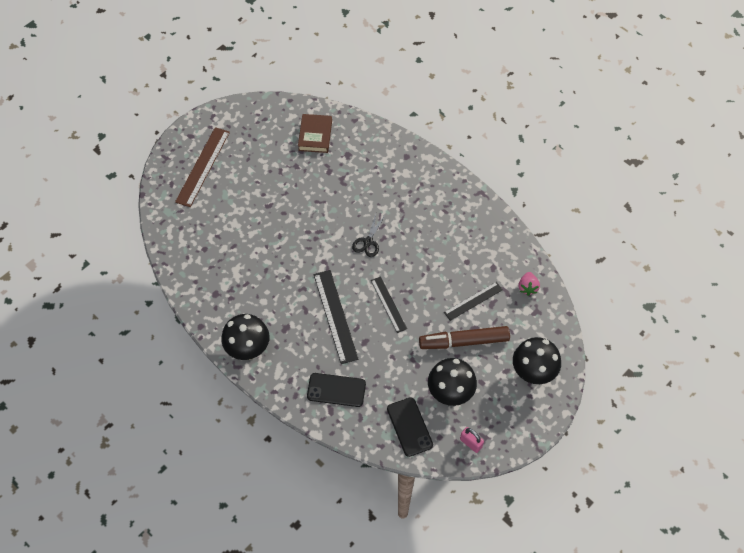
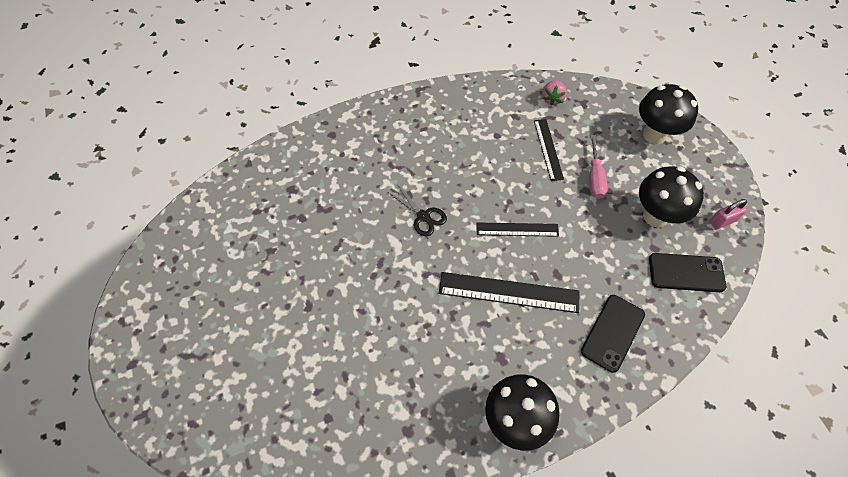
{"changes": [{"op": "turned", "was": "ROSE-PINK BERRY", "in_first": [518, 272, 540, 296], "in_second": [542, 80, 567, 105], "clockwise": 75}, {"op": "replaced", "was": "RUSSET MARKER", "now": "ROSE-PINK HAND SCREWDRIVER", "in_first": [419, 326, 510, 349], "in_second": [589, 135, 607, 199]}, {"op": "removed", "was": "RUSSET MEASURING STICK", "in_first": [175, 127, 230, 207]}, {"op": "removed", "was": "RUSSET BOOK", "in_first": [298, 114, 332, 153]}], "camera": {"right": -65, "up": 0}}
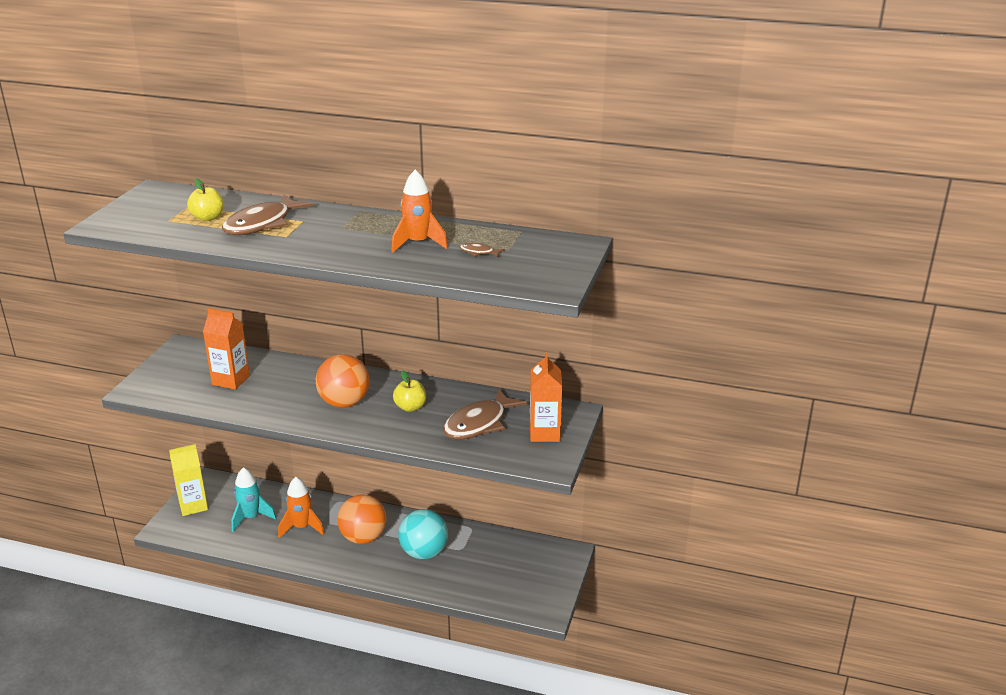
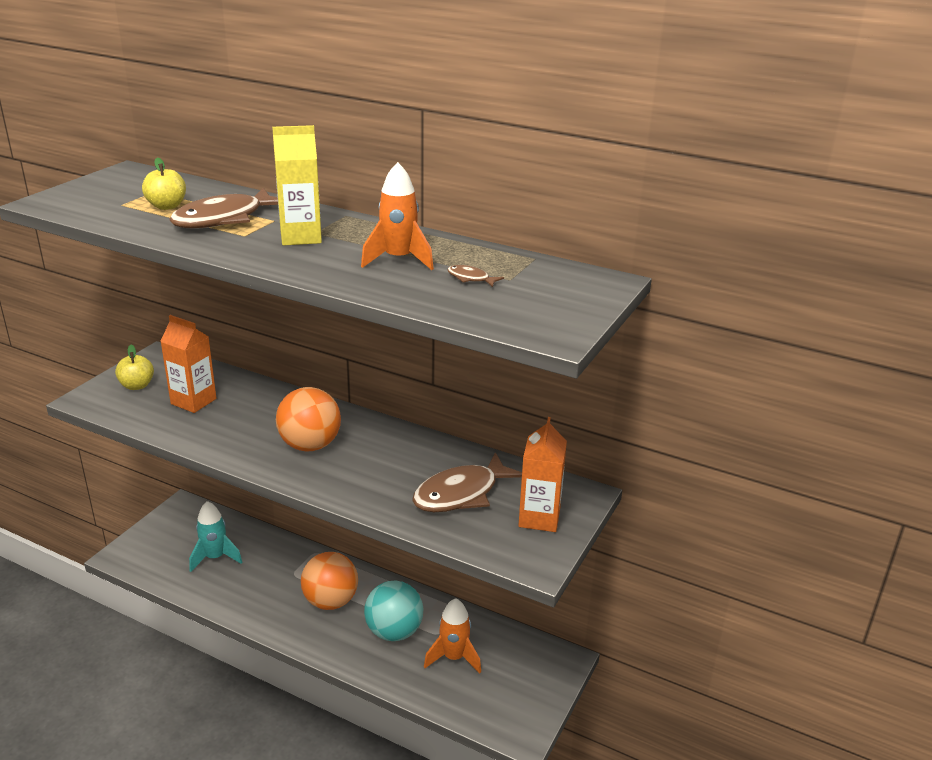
{"changes": [{"op": "moved", "was": "BRIGHT YELLOW TOY APPLE", "in_first": [393, 370, 426, 412], "in_second": [115, 344, 154, 390]}, {"op": "moved", "was": "BRIGHT YELLOW CARTON", "in_first": [169, 444, 208, 516], "in_second": [272, 125, 322, 246]}, {"op": "moved", "was": "ORANGE SPACESHIP", "in_first": [278, 477, 324, 538], "in_second": [424, 598, 481, 674]}], "camera": {"right": 10, "up": 0}}
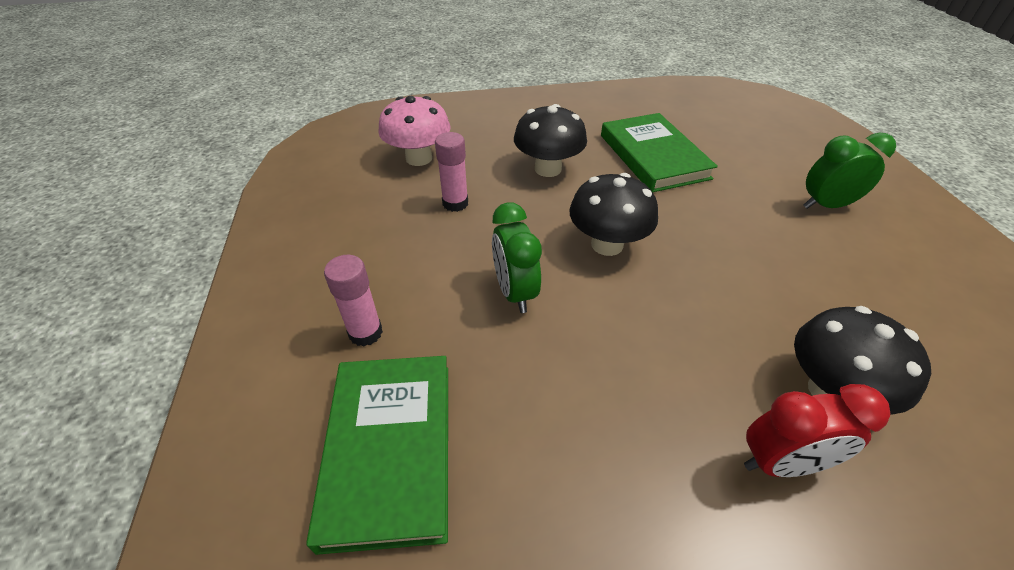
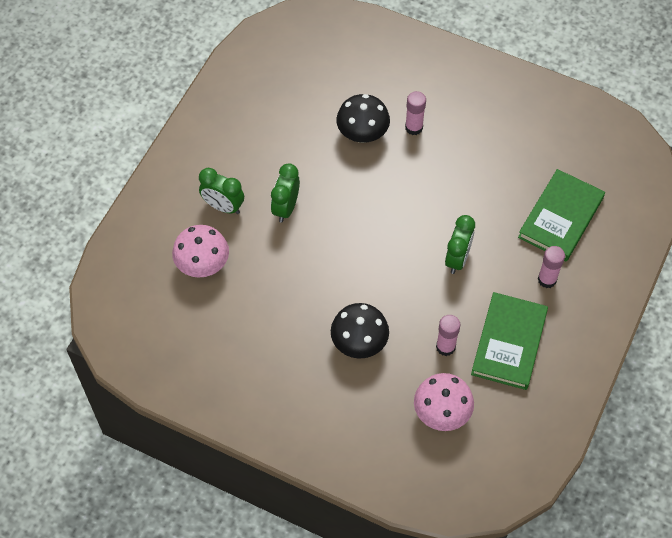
{"changes": [{"op": "added", "now": "ROSE-PINK MUSHROOM", "in_second": [172, 225, 229, 277]}, {"op": "added", "now": "GREEN CLOCK", "in_second": [271, 163, 300, 223]}, {"op": "replaced", "was": "SCARLET CLOCK", "now": "ROSE-PINK GLUE", "in_first": [744, 384, 890, 477], "in_second": [405, 91, 426, 135]}, {"op": "moved", "was": "GREEN BOOK", "in_first": [601, 113, 718, 192], "in_second": [471, 292, 548, 390]}, {"op": "removed", "was": "JET-BLACK MUSHROOM", "in_first": [569, 173, 658, 256]}], "camera": {"right": -145, "up": 15}}
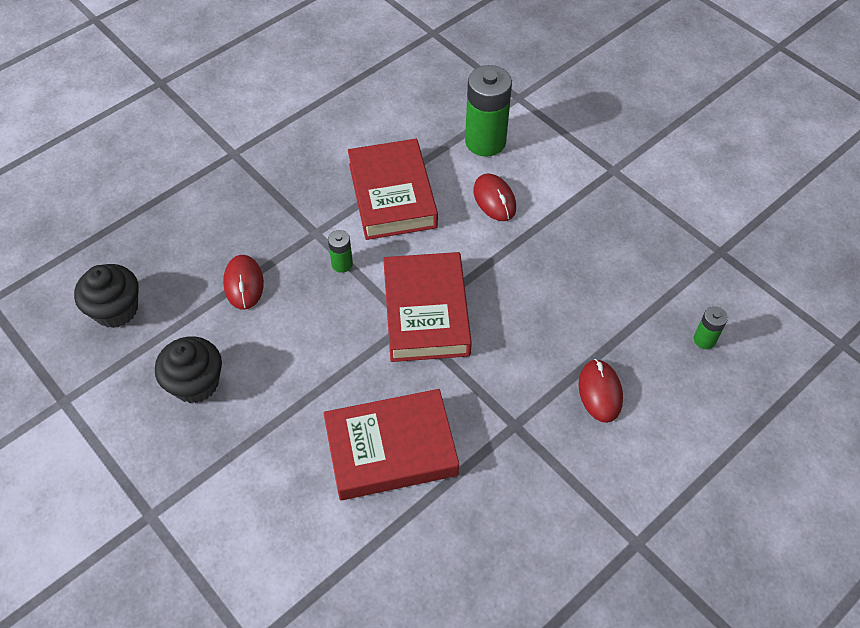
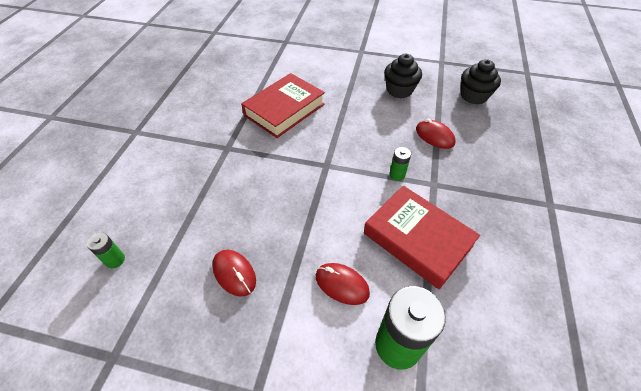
{"changes": [{"op": "moved", "was": "SCARLET COMPUTER MOUSE", "in_first": [578, 359, 623, 423], "in_second": [212, 250, 256, 297]}, {"op": "removed", "was": "SCARLET BOOK", "in_first": [383, 252, 472, 362]}], "camera": {"right": 145, "up": -5}}
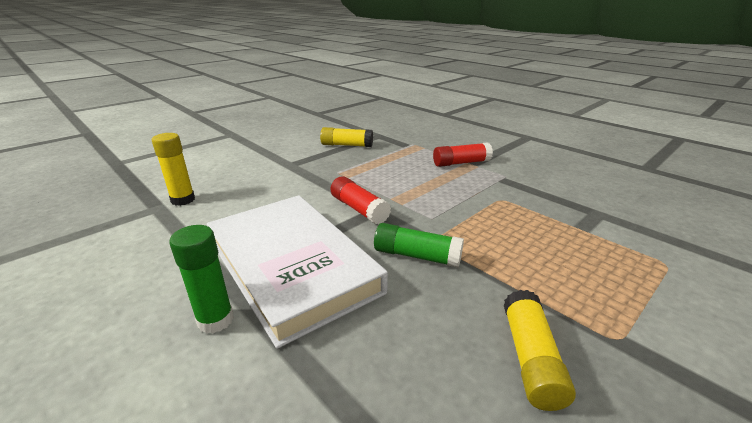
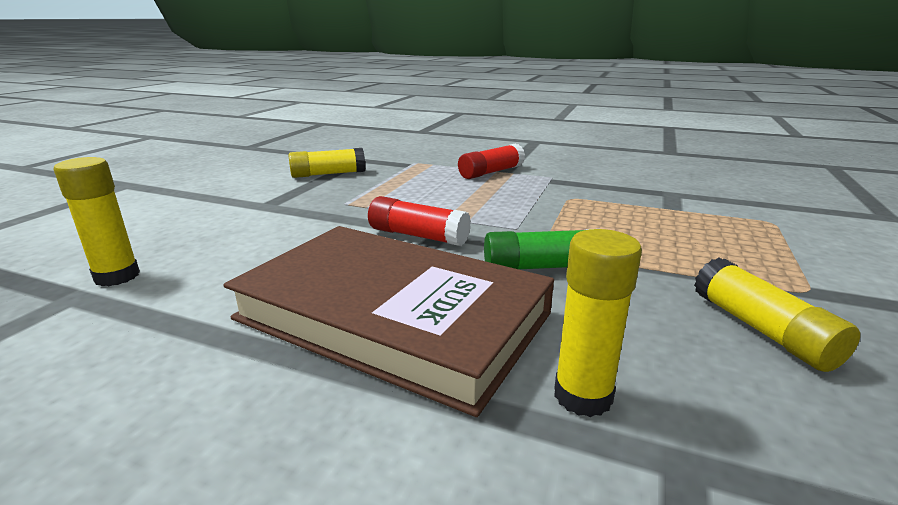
{"changes": [{"op": "recoloured", "was": "SNOW-WHITE BOOK", "now": "RUSSET BOOK", "in_first": [207, 195, 388, 349], "in_second": [223, 226, 554, 417]}, {"op": "added", "now": "BRIGHT YELLOW GLUE", "in_second": [554, 229, 642, 417]}, {"op": "removed", "was": "GREEN GLUE", "in_first": [169, 225, 234, 334]}], "camera": {"right": -25, "up": -5}}
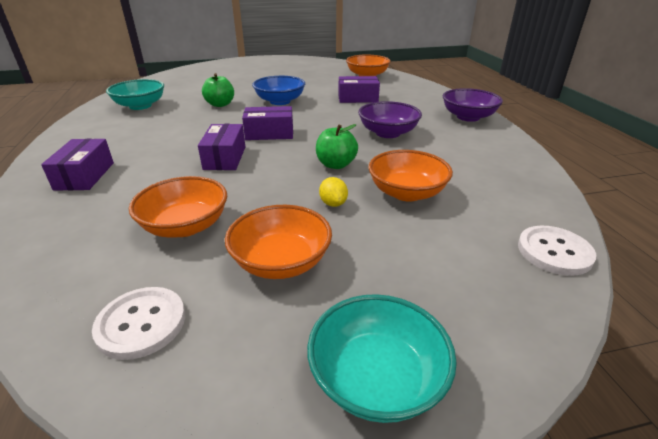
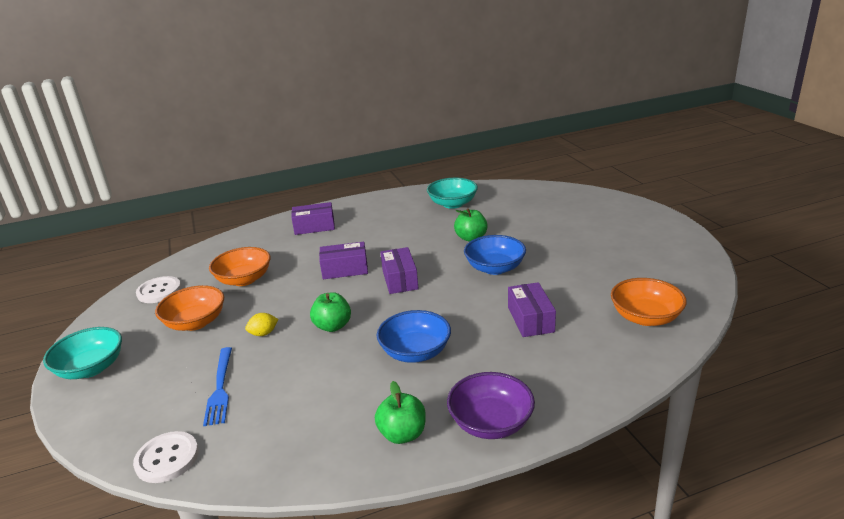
{"changes": [{"op": "added", "now": "COBALT TABLE FORK", "in_second": [203, 347, 232, 426]}, {"op": "added", "now": "GREEN TOY APPLE", "in_second": [375, 381, 426, 444]}, {"op": "recoloured", "was": "PURPLE DEEP DISH", "now": "COBALT DEEP DISH", "in_first": [358, 101, 422, 138], "in_second": [377, 310, 451, 363]}, {"op": "removed", "was": "ORANGE DEEP DISH", "in_first": [368, 150, 453, 202]}], "camera": {"right": 85, "up": -5}}
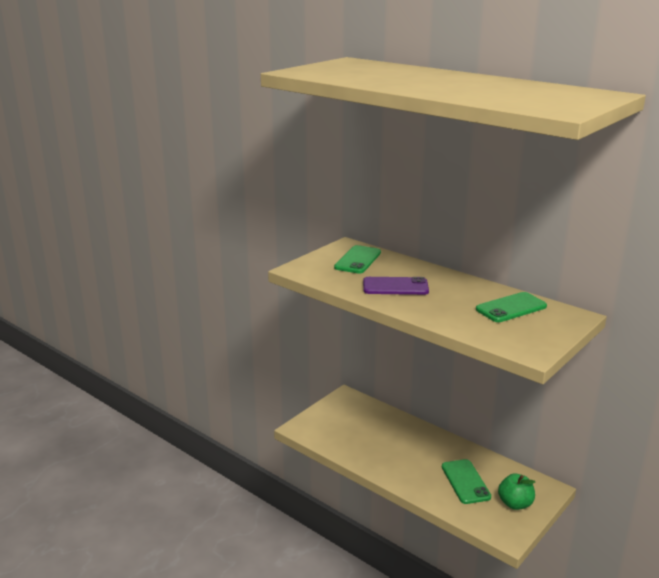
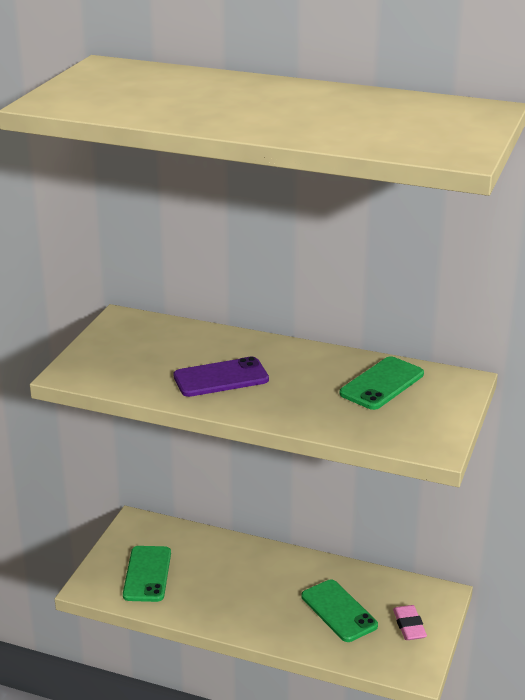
{"changes": [{"op": "moved", "was": "GREEN MOBILE PHONE", "in_first": [334, 245, 381, 274], "in_second": [123, 546, 171, 602]}, {"op": "replaced", "was": "GREEN TOY APPLE", "now": "ROSE-PINK ERASER", "in_first": [498, 474, 535, 510], "in_second": [393, 605, 427, 640]}], "camera": {"right": -20, "up": 5}}
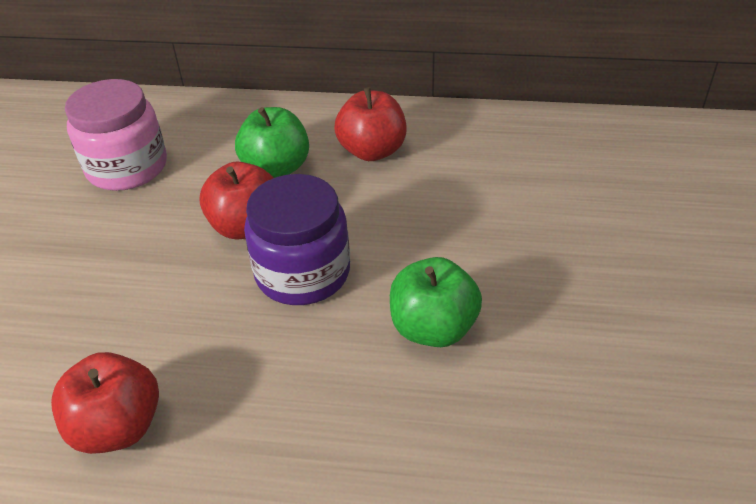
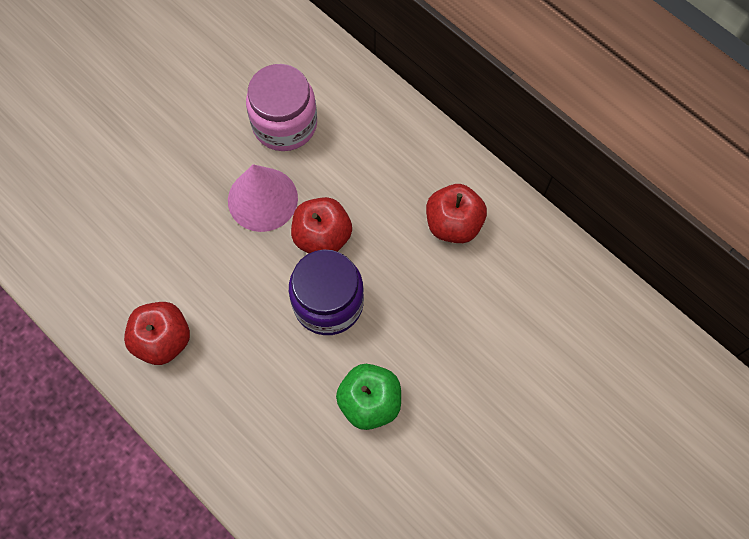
{"changes": [{"op": "added", "now": "ROSE-PINK CONE", "in_second": [228, 164, 298, 232]}, {"op": "removed", "was": "GREEN TOY APPLE", "in_first": [235, 107, 309, 178]}], "camera": {"right": 35, "up": 25}}
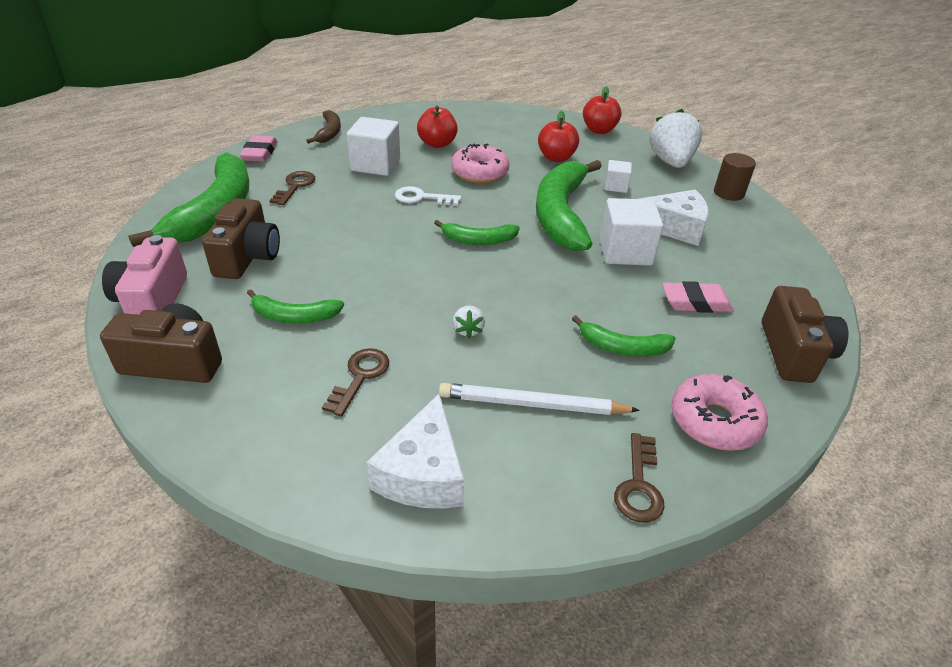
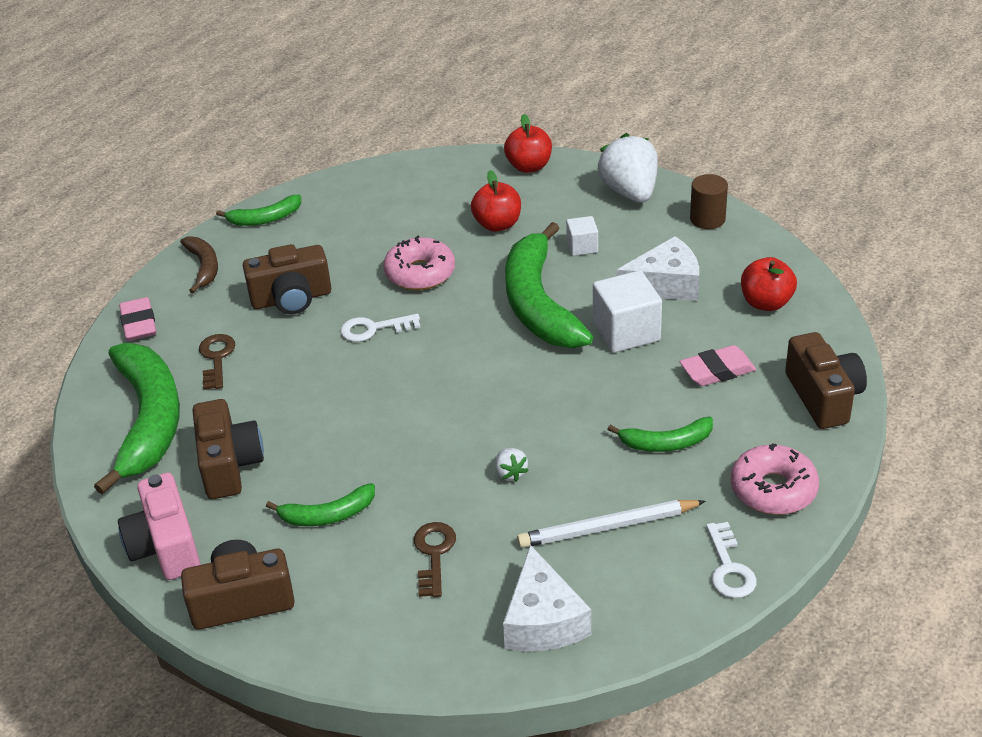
{"changes": [{"op": "moved", "was": "GREEN TOY BANANA", "in_first": [434, 220, 520, 245], "in_second": [216, 194, 301, 226]}, {"op": "replaced", "was": "SNOW-WHITE CUBE", "now": "RUSSET PHOTO CAMERA", "in_first": [347, 117, 400, 176], "in_second": [243, 244, 331, 314]}, {"op": "recoloured", "was": "RUSSET LATCHKEY", "now": "SNOW-WHITE LATCHKEY", "in_first": [614, 433, 665, 522], "in_second": [706, 522, 757, 598]}, {"op": "moved", "was": "SCARLET TOY APPLE", "in_first": [417, 106, 458, 148], "in_second": [741, 257, 797, 311]}], "camera": {"right": -15, "up": 0}}
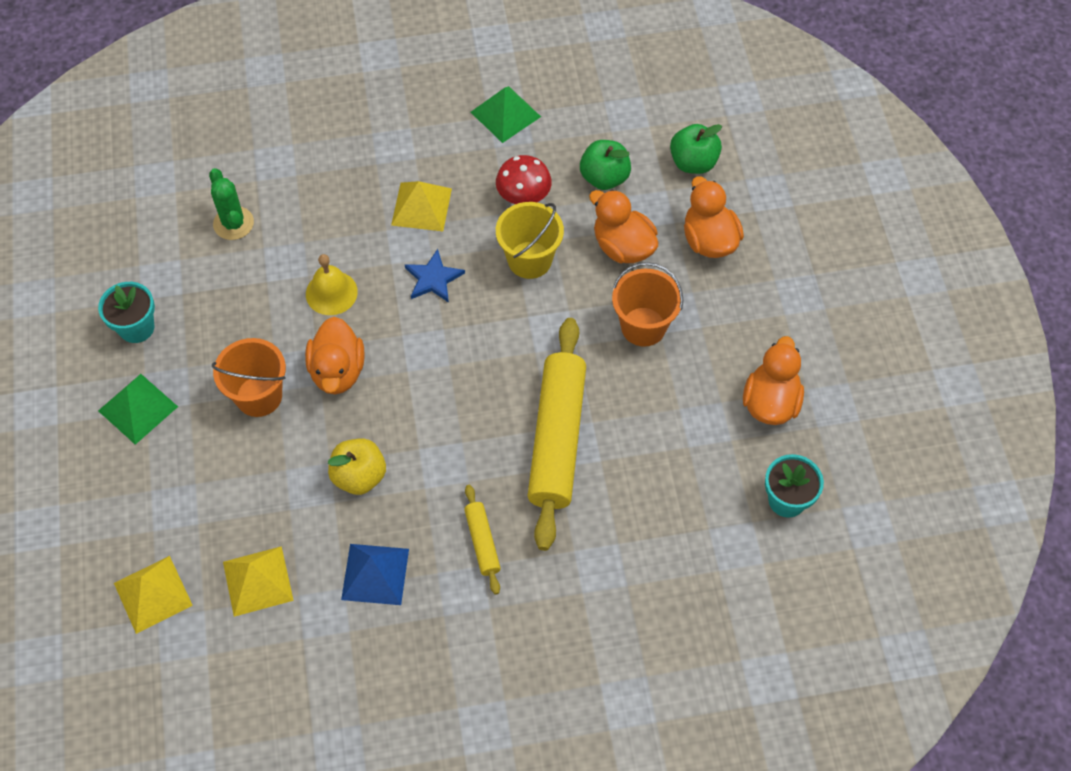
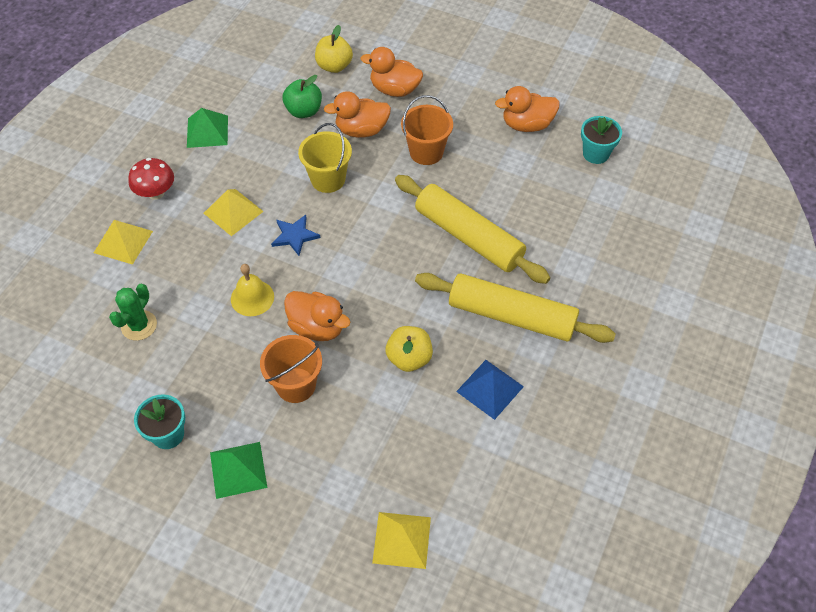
{"changes": [{"op": "moved", "was": "BRIGHT YELLOW PYRAMID SHAPE", "in_first": [223, 546, 294, 617], "in_second": [94, 220, 153, 265]}, {"op": "turned", "was": "GREEN PRICKLY PLANT", "in_first": [209, 168, 254, 240], "in_second": [109, 284, 157, 341], "clockwise": -75}, {"op": "moved", "was": "SCARLET MUSHROOM", "in_first": [496, 155, 552, 204], "in_second": [128, 158, 174, 200]}, {"op": "recoloured", "was": "GREEN TOY APPLE", "now": "BRIGHT YELLOW TOY APPLE", "in_first": [670, 124, 722, 174], "in_second": [315, 25, 353, 73]}, {"op": "resized", "was": "BRIGHT YELLOW DOUGH ROLLER", "in_first": [464, 485, 501, 595], "in_second": [415, 273, 615, 343], "ratio": 2.2}, {"op": "turned", "was": "ORANGE DUCK", "in_first": [743, 336, 804, 425], "in_second": [495, 86, 560, 132], "clockwise": -60}], "camera": {"right": -55, "up": -5}}
